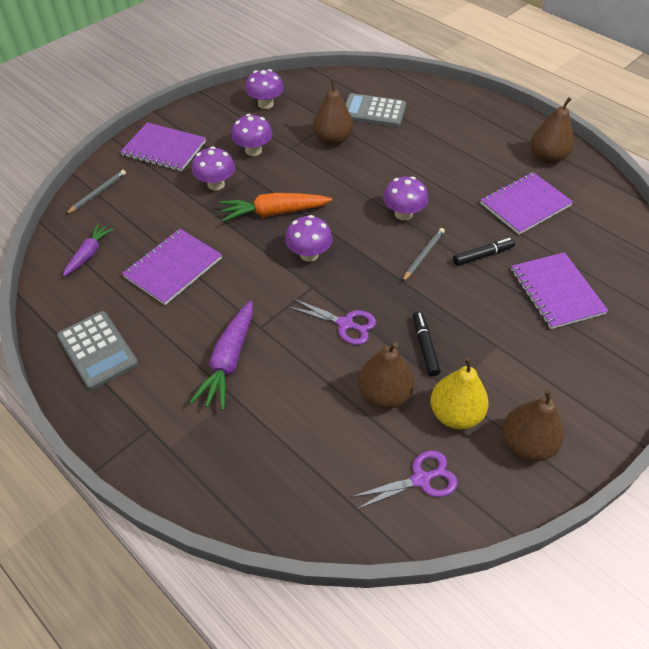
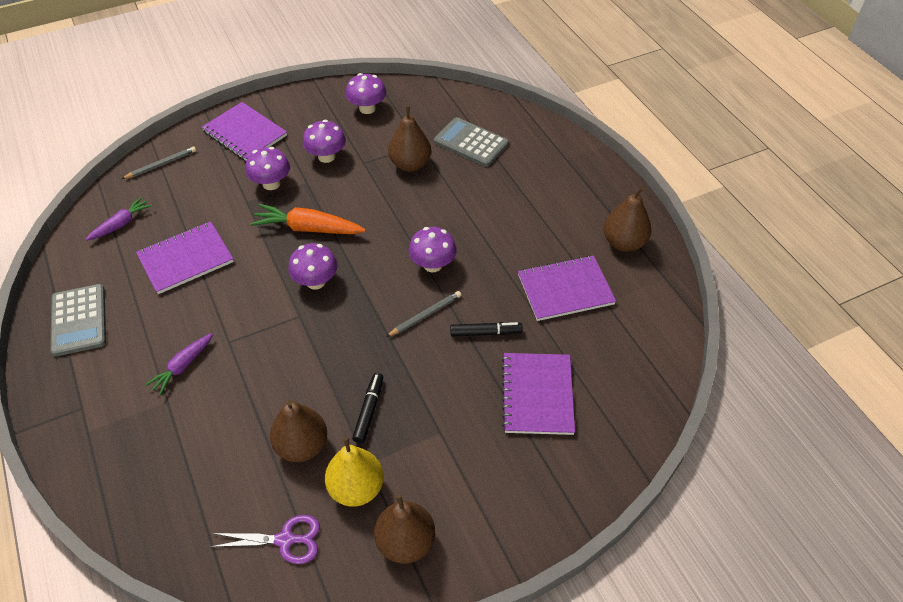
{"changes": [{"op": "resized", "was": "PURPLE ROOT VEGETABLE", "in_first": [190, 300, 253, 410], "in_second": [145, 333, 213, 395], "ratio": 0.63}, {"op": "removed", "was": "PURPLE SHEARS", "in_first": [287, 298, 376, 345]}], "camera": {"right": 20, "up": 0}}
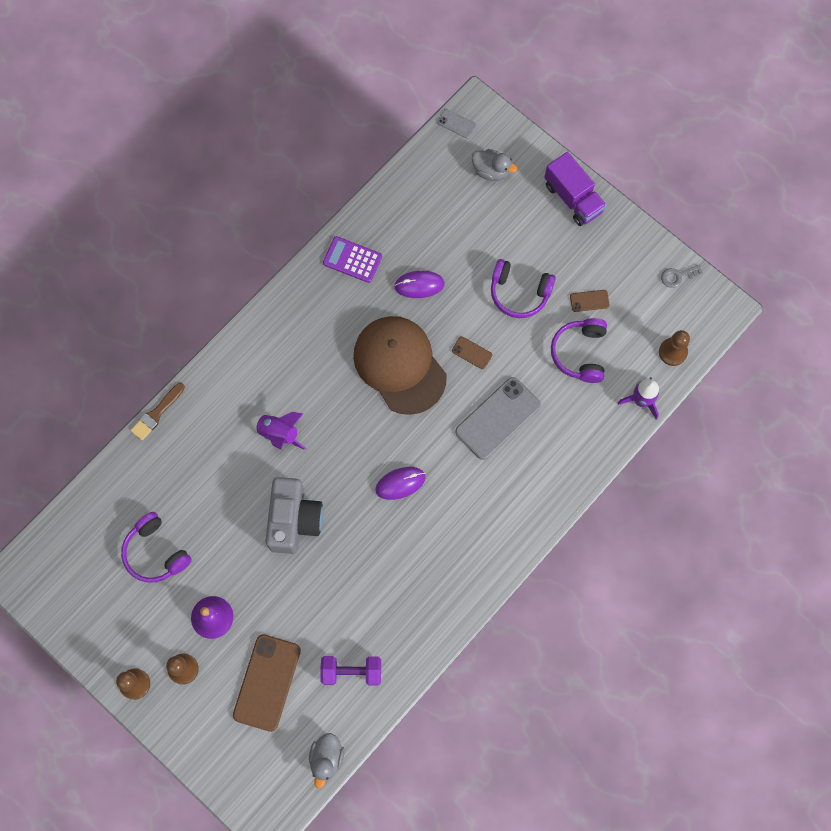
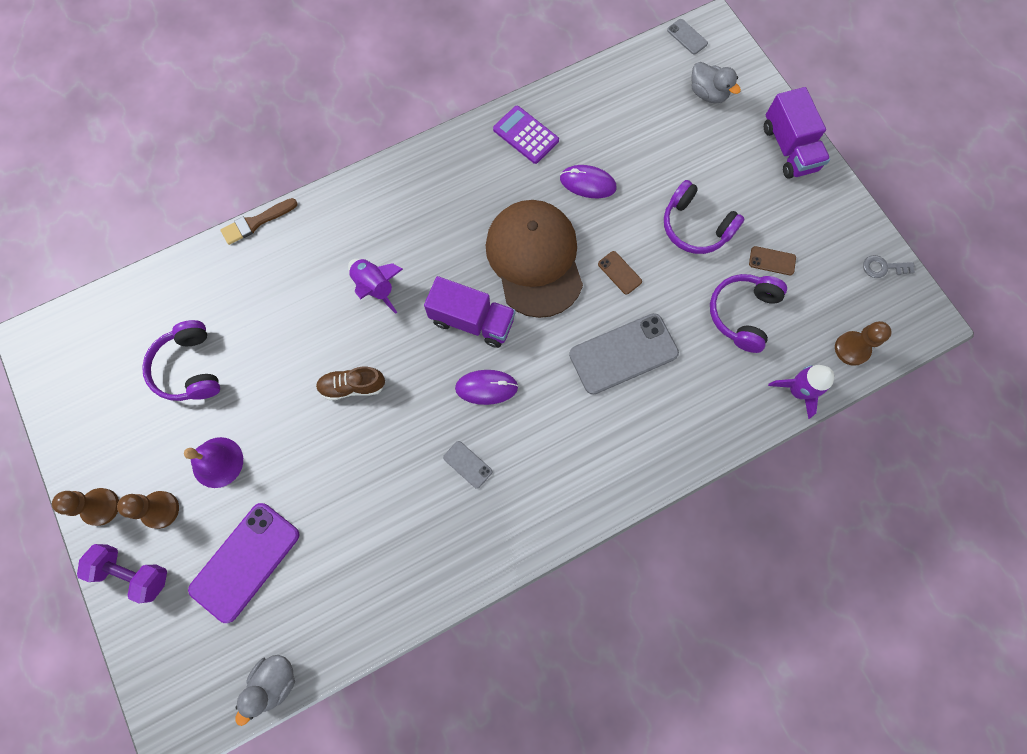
{"changes": [{"op": "moved", "was": "PURPLE FREE WEIGHT", "in_first": [320, 656, 381, 686], "in_second": [77, 544, 167, 603]}, {"op": "recoloured", "was": "RUSSET MOBILE PHONE", "now": "PURPLE MOBILE PHONE", "in_first": [233, 634, 301, 732], "in_second": [188, 503, 299, 623]}, {"op": "replaced", "was": "GREY PHOTO CAMERA", "now": "RUSSET SHOE", "in_first": [265, 477, 323, 554], "in_second": [316, 366, 385, 400]}, {"op": "added", "now": "PURPLE TRUCK", "in_second": [424, 276, 515, 348]}, {"op": "added", "now": "GREY MOBILE PHONE", "in_second": [443, 441, 493, 489]}], "camera": {"right": 20, "up": 0}}
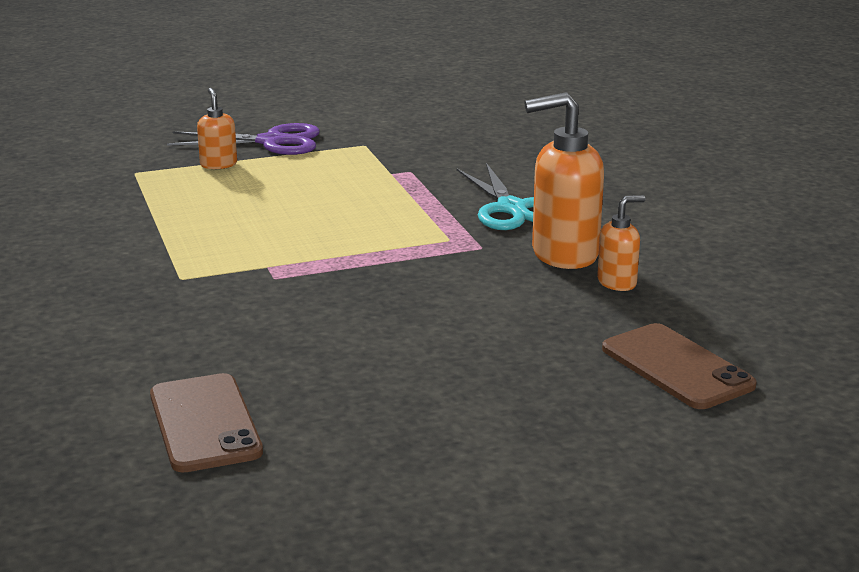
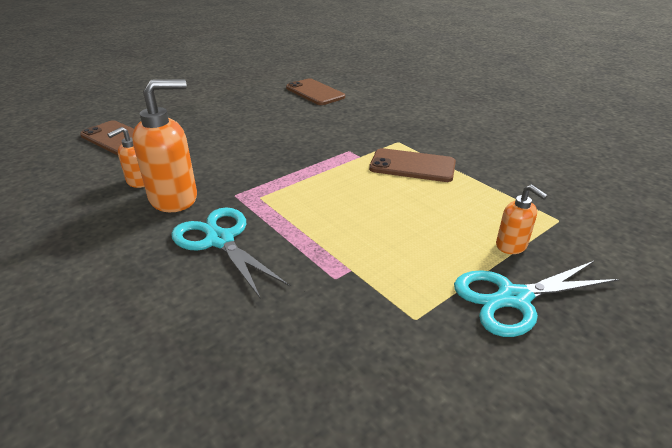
{"changes": [{"op": "added", "now": "RUSSET MOBILE PHONE", "in_second": [369, 148, 456, 182]}, {"op": "recoloured", "was": "PURPLE SHEARS", "now": "TURQUOISE SHEARS", "in_first": [167, 123, 320, 155], "in_second": [454, 261, 620, 337]}], "camera": {"right": 160, "up": 10}}
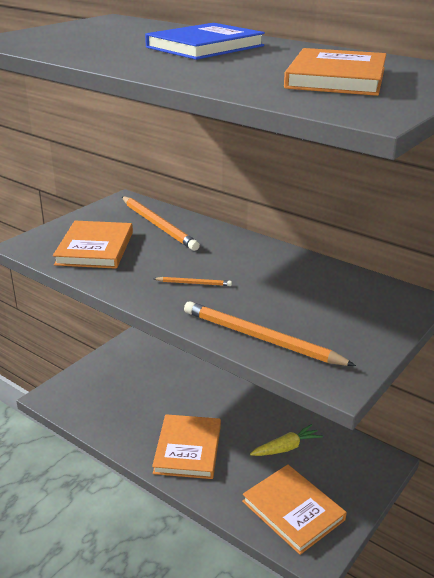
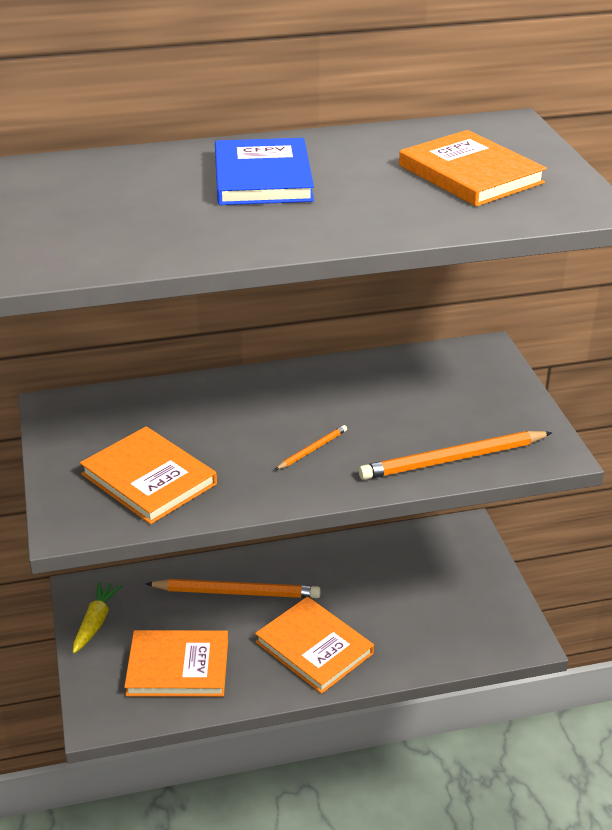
{"changes": [{"op": "moved", "was": "BRIGHT YELLOW ROOT VEGETABLE", "in_first": [250, 424, 323, 456], "in_second": [73, 581, 122, 653]}, {"op": "moved", "was": "ORANGE BOOK", "in_first": [242, 464, 347, 555], "in_second": [124, 630, 228, 697]}, {"op": "moved", "was": "ORANGE WOODEN PENCIL", "in_first": [122, 196, 200, 251], "in_second": [146, 579, 321, 598]}], "camera": {"right": -50, "up": 5}}
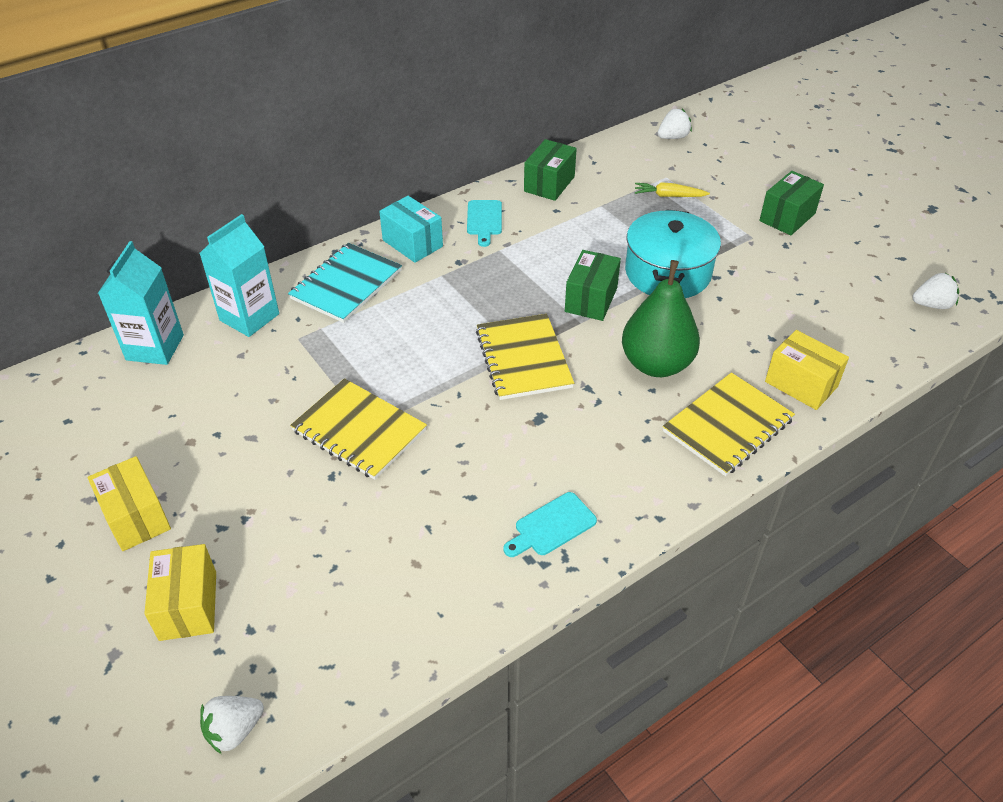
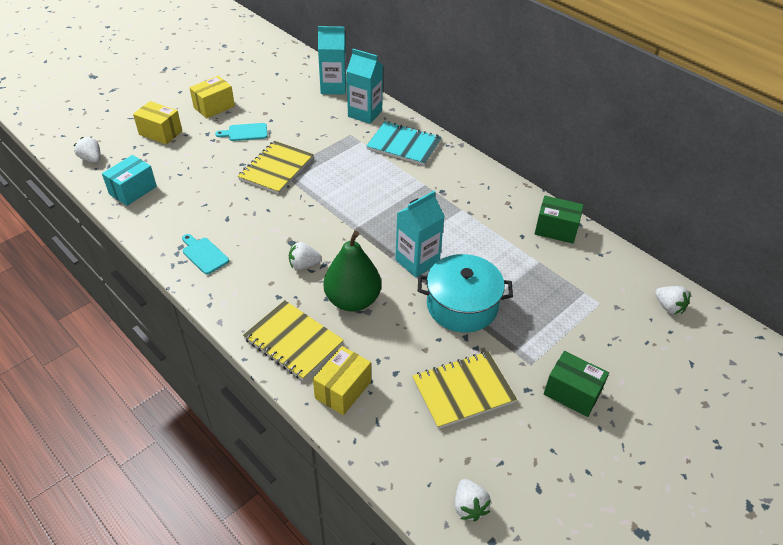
{"changes": [{"op": "moved", "was": "TURQUOISE PACKAGE", "in_first": [379, 196, 443, 263], "in_second": [102, 155, 157, 206]}, {"op": "turned", "was": "BRIGHT YELLOW PACKAGE", "in_first": [144, 544, 216, 641], "in_second": [133, 101, 182, 145], "clockwise": 45}, {"op": "moved", "was": "TURQUOISE CHOPPING BOARD", "in_first": [467, 200, 502, 247], "in_second": [215, 123, 267, 141]}, {"op": "added", "now": "SNOW-WHITE BERRY", "in_second": [289, 242, 322, 270]}, {"op": "replaced", "was": "GREEN PACKAGE", "now": "TURQUOISE CARTON", "in_first": [565, 250, 621, 321], "in_second": [395, 191, 445, 278]}, {"op": "moved", "was": "BRIGHT YELLOW NOTEBOOK", "in_first": [476, 314, 574, 400], "in_second": [412, 351, 517, 429]}, {"op": "removed", "was": "BRIGHT YELLOW ROOT VEGETABLE", "in_first": [635, 182, 710, 197]}], "camera": {"right": 80, "up": 0}}
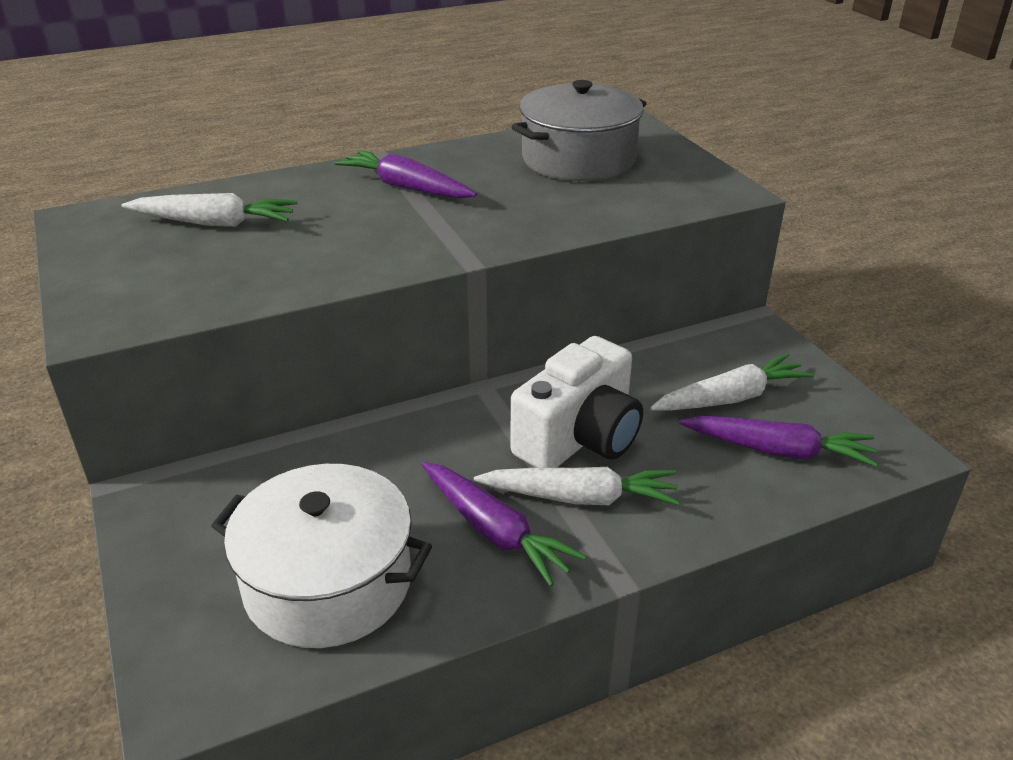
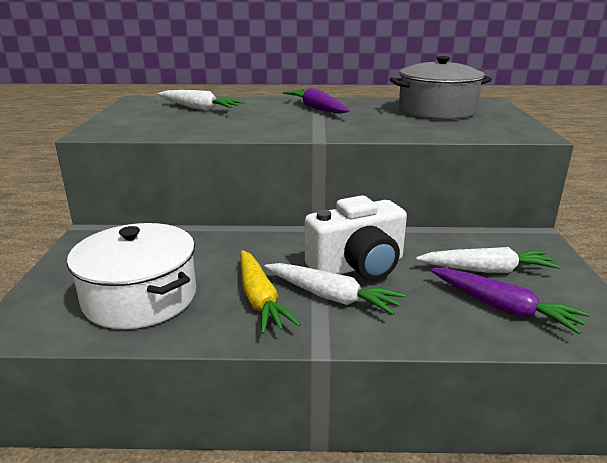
{"changes": [{"op": "recoloured", "was": "PURPLE ROOT VEGETABLE", "now": "BRIGHT YELLOW ROOT VEGETABLE", "in_first": [421, 462, 586, 586], "in_second": [240, 250, 301, 334]}], "camera": {"right": 25, "up": -10}}
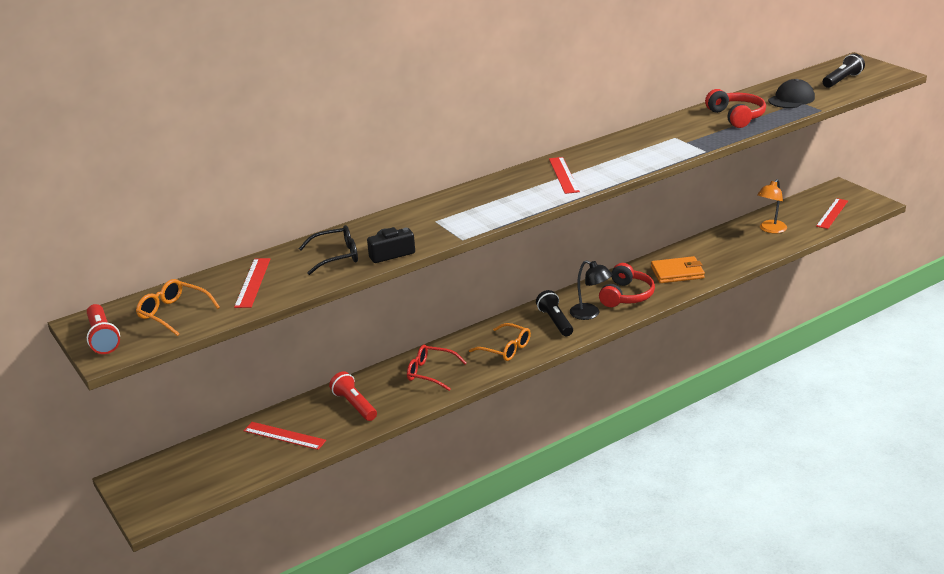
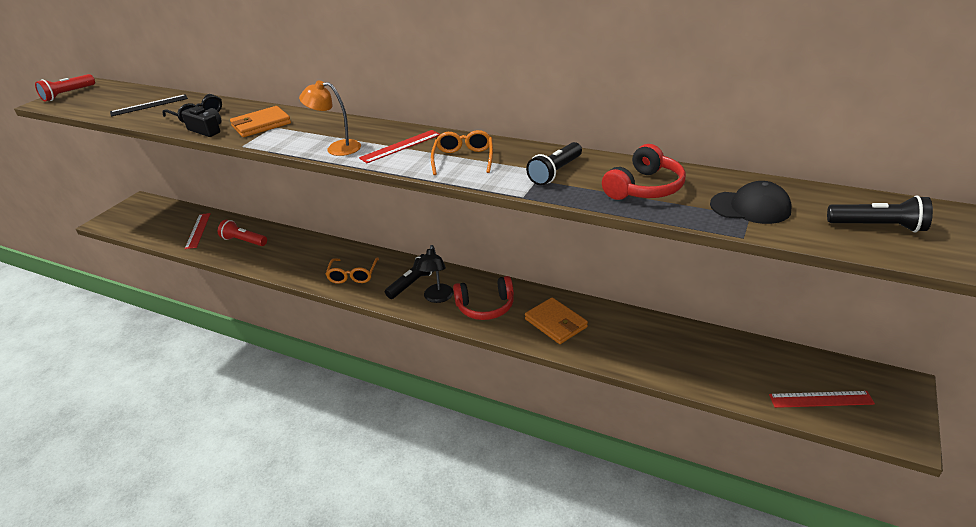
{"changes": [{"op": "recoloured", "was": "SCARLET MEASURING STICK", "now": "JET-BLACK MEASURING STICK", "in_first": [234, 258, 270, 308], "in_second": [110, 94, 188, 117]}, {"op": "turned", "was": "SCARLET FLASHLIGHT", "in_first": [329, 371, 377, 421], "in_second": [218, 220, 267, 246], "clockwise": -90}, {"op": "added", "now": "ORANGE CARD WALLET", "in_second": [230, 106, 291, 137]}, {"op": "moved", "was": "ORANGE DESK LAMP", "in_first": [757, 179, 787, 234], "in_second": [299, 81, 361, 156]}, {"op": "moved", "was": "ORANGE SPECTACLES", "in_first": [136, 279, 220, 336], "in_second": [431, 130, 493, 175]}, {"op": "added", "now": "JET-BLACK FLASHLIGHT", "in_second": [526, 142, 582, 186]}, {"op": "removed", "was": "SCARLET SPECTACLES", "in_first": [407, 345, 467, 391]}], "camera": {"right": 60, "up": 5}}
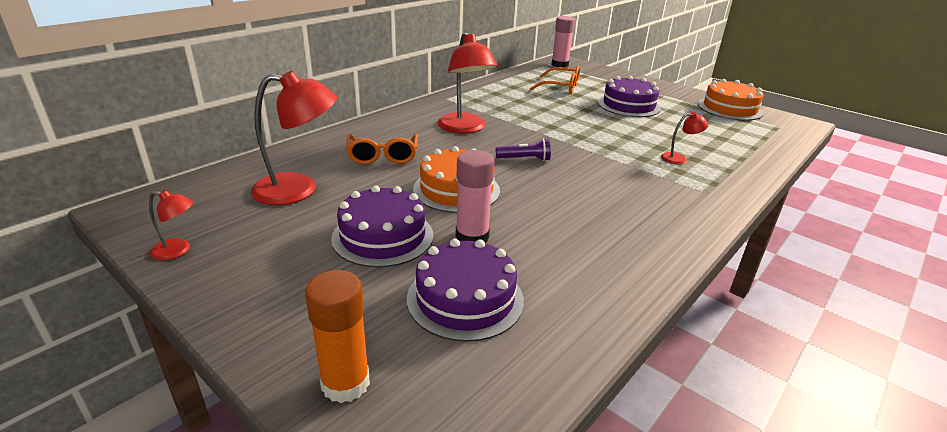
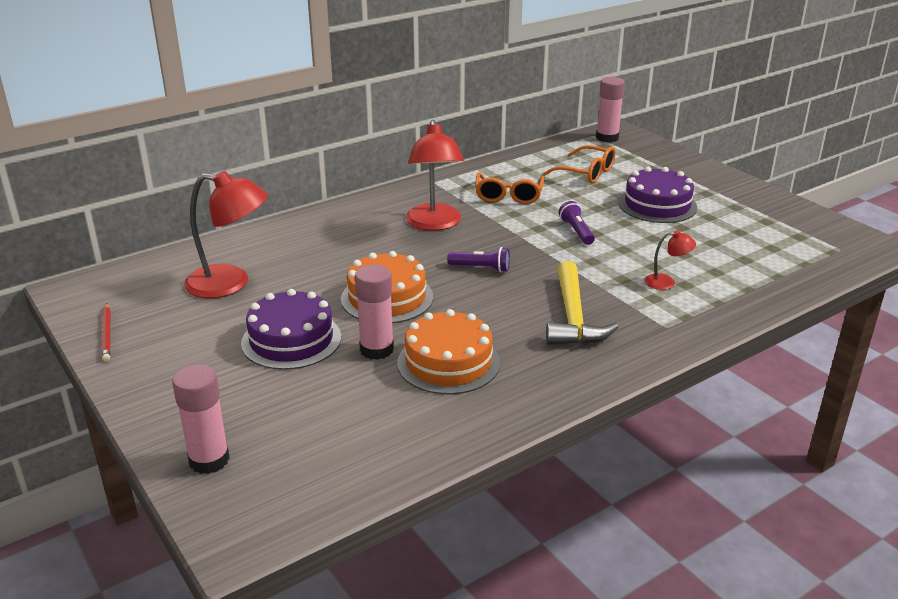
{"changes": [{"op": "replaced", "was": "SCARLET DESK LAMP", "now": "SCARLET WOODEN PENCIL", "in_first": [149, 190, 194, 260], "in_second": [102, 303, 110, 362]}, {"op": "recoloured", "was": "ORANGE GLUE", "now": "ROSE-PINK GLUE", "in_first": [305, 270, 370, 403], "in_second": [172, 364, 230, 474]}, {"op": "moved", "was": "ORANGE LAYER CAKE", "in_first": [698, 79, 764, 121], "in_second": [397, 309, 500, 394]}, {"op": "moved", "was": "ORANGE SPECTACLES", "in_first": [346, 134, 418, 164], "in_second": [475, 172, 545, 204]}, {"op": "added", "now": "BRIGHT YELLOW CARPENTER'S HAMMER", "in_second": [546, 261, 619, 345]}, {"op": "added", "now": "PURPLE FLASHLIGHT", "in_second": [559, 201, 595, 245]}, {"op": "removed", "was": "PURPLE LAYER CAKE", "in_first": [407, 238, 524, 342]}], "camera": {"right": 15, "up": 0}}
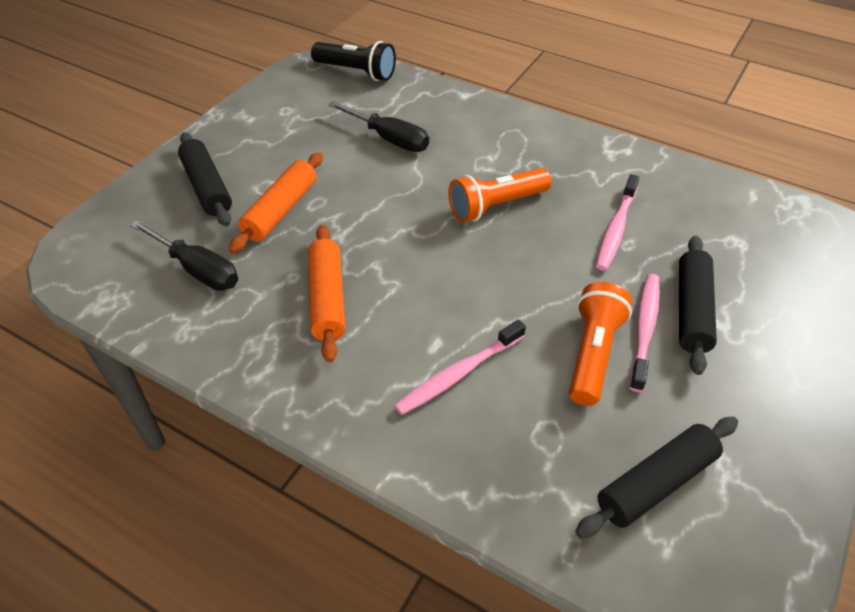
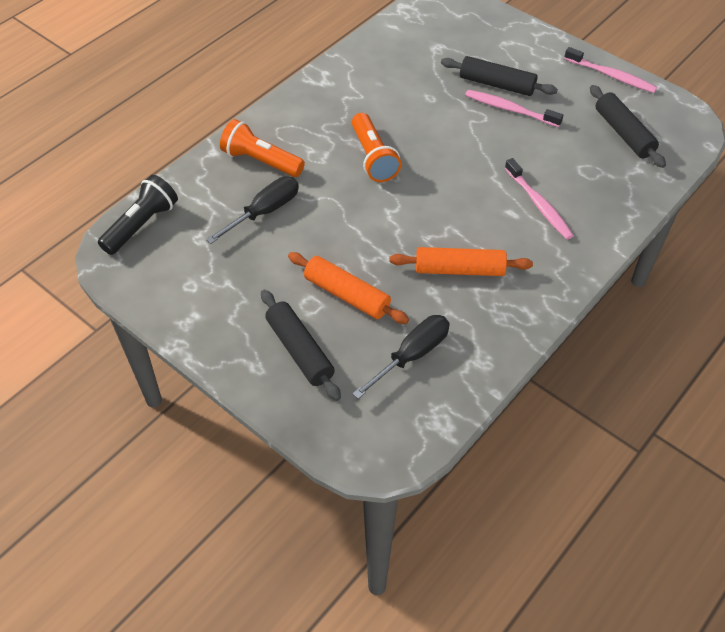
{"changes": [{"op": "moved", "was": "ORANGE FLASHLIGHT", "in_first": [569, 282, 632, 406], "in_second": [220, 119, 305, 177]}, {"op": "turned", "was": "JET-BLACK DOUGH ROLLER", "in_first": [178, 132, 232, 226], "in_second": [261, 290, 341, 401], "clockwise": 75}, {"op": "moved", "was": "ROSE-PINK TOOTHBRUSH", "in_first": [596, 174, 639, 271], "in_second": [564, 47, 657, 93]}], "camera": {"right": -80, "up": 5}}
